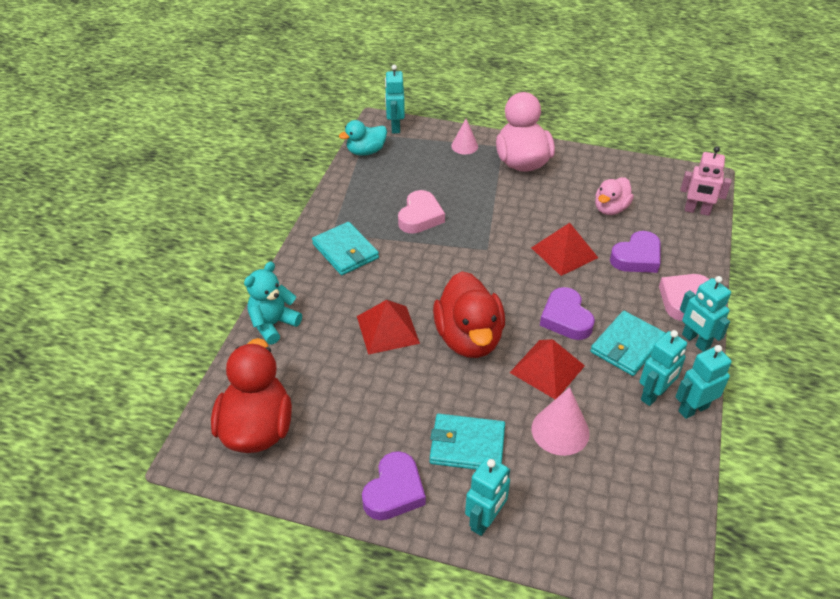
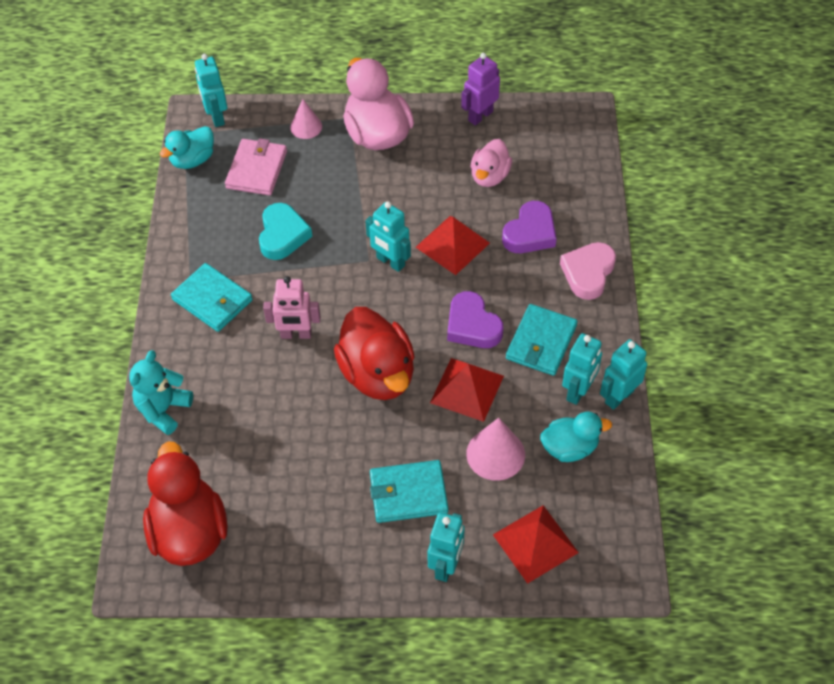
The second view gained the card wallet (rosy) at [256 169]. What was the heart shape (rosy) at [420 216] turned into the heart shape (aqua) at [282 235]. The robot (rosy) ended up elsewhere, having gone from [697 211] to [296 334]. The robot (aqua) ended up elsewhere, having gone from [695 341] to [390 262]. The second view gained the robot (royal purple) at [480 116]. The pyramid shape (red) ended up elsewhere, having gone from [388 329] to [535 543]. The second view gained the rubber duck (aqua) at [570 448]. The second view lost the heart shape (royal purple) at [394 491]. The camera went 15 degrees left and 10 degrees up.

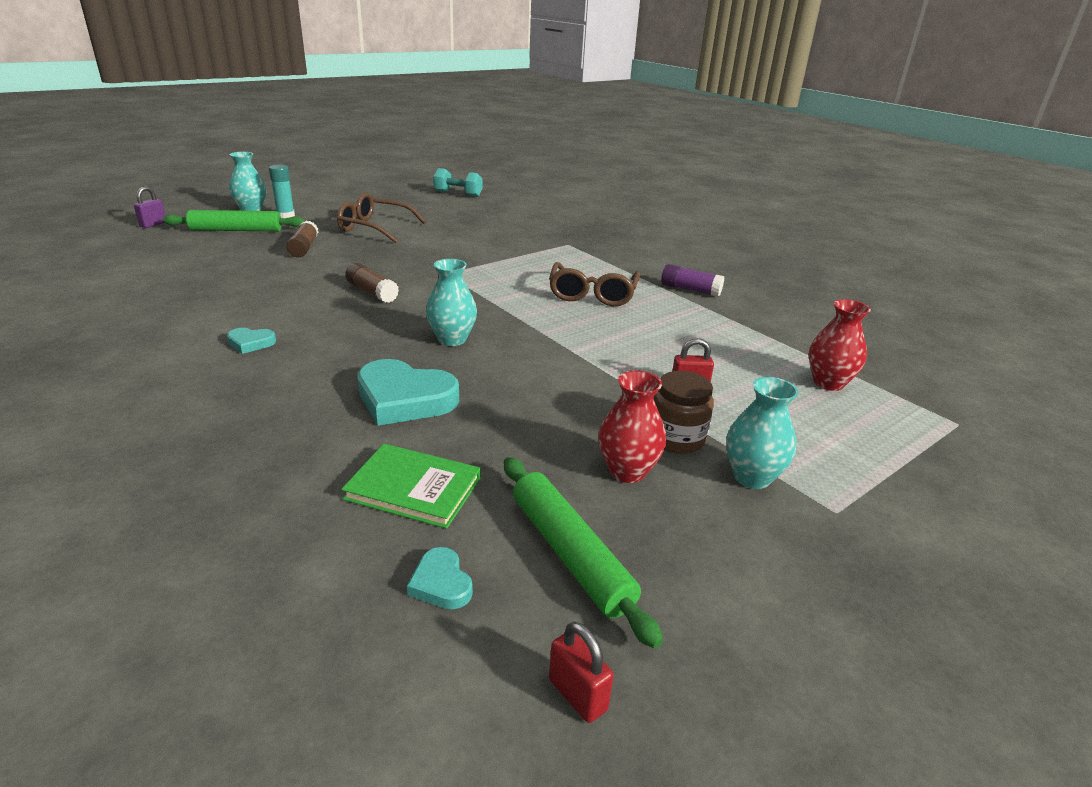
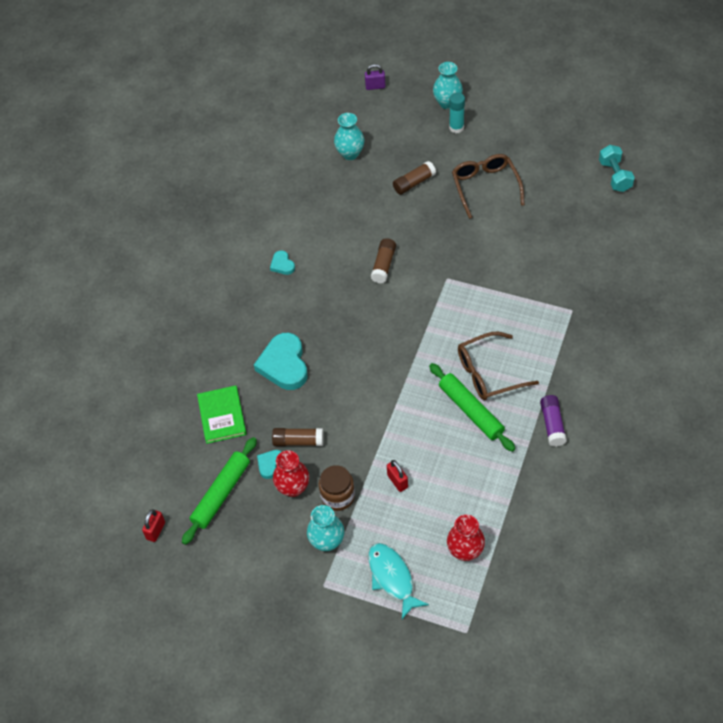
The heart shape (aqua) ended up elsewhere, having gone from [441 583] to [270 464]. The second view gained the glue (russet) at [298 441]. The tall vase (aqua) ended up elsewhere, having gone from [452 339] to [350 154]. The second view gained the toy fish (aqua) at [392 578]. The rolling pin (green) ended up elsewhere, having gone from [236 230] to [471 411]. The camera went 65 degrees right and 25 degrees up.

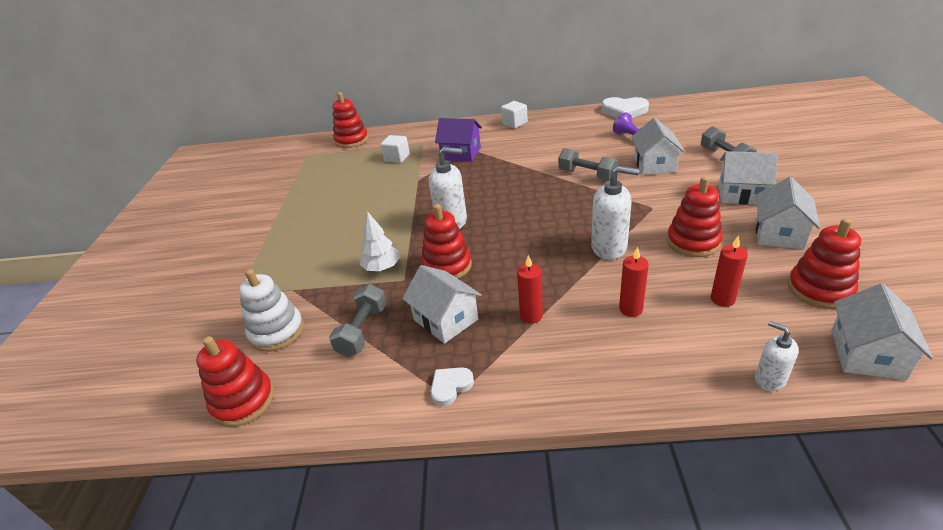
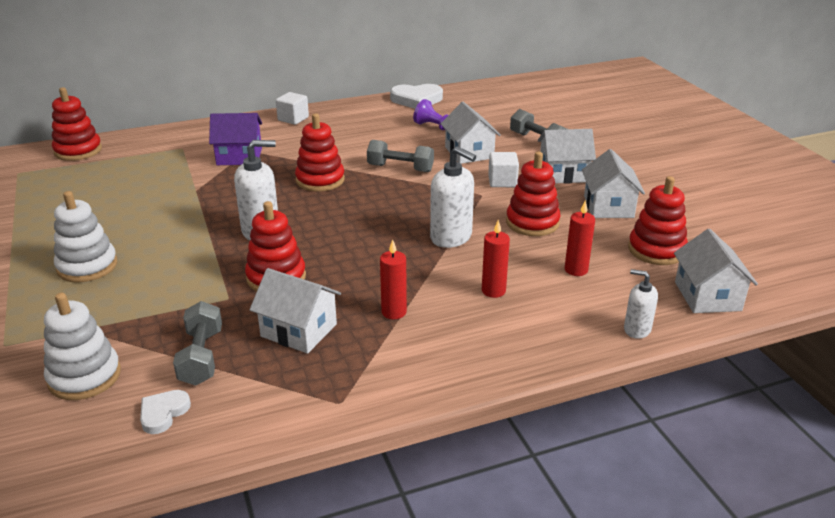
The second view gained the stacking rings (snow-white) at [87 266]. The heart shape (snow-white) ended up elsewhere, having gone from [450 387] to [163 413]. The stacking rings (red) ended up elsewhere, having gone from [243 401] to [320 180]. The pump bottle (snow-white) at [609 247] ended up facing another way, 45 degrees clockwise from before. The cube (snow-white) ended up elsewhere, having gone from [397 158] to [502 181]. The second view lost the toy tree (snow-white) at [382 268]. The camera went 25 degrees left and 5 degrees down.

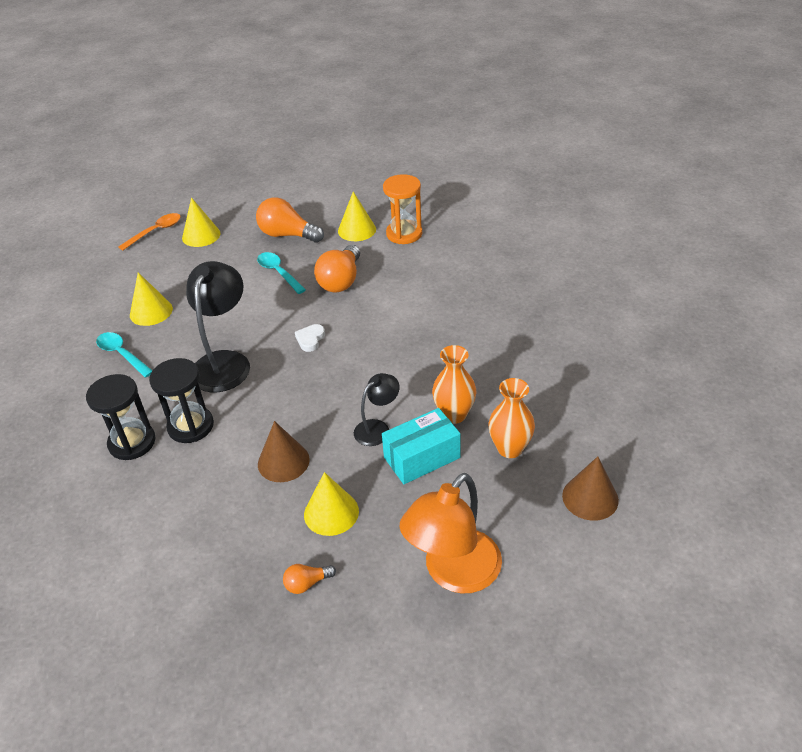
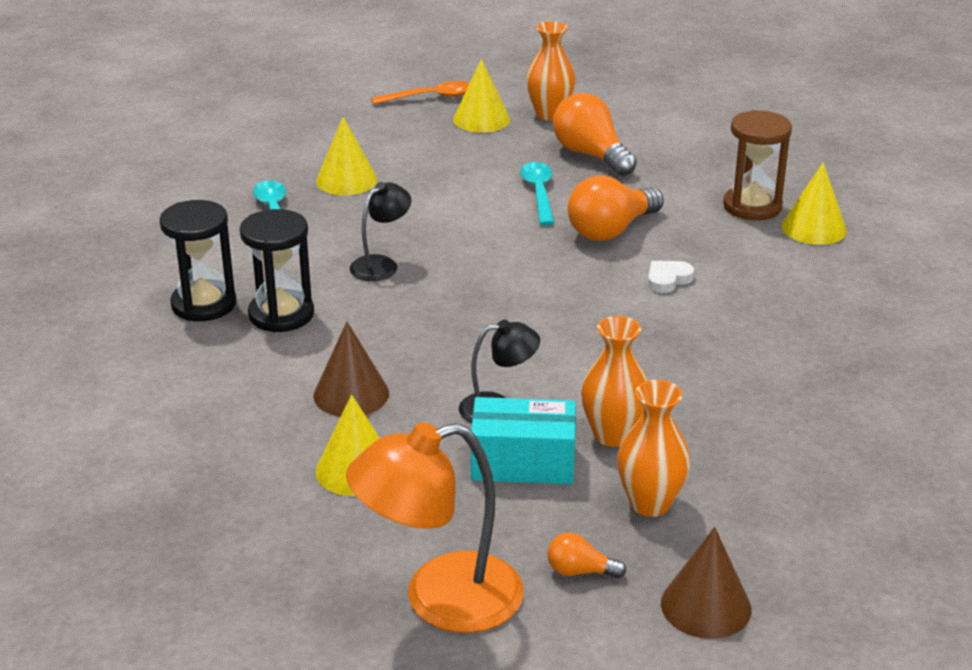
The size of the desk lamp (jet-black) at [224 362] changed by a factor of 0.55. The second view gained the tall vase (orange) at [549 114]. The light bulb (orange) ended up elsewhere, having gone from [307 583] to [580 571]. The heart shape (snow-white) ended up elsewhere, having gone from [310 339] to [668 279]. What was the hourglass (orange) at [404 234] turned into the hourglass (russet) at [752 206]. The solid cone (yellow) ended up elsewhere, having gone from [357 230] to [814 228]. The camera went 30 degrees right and 10 degrees down.

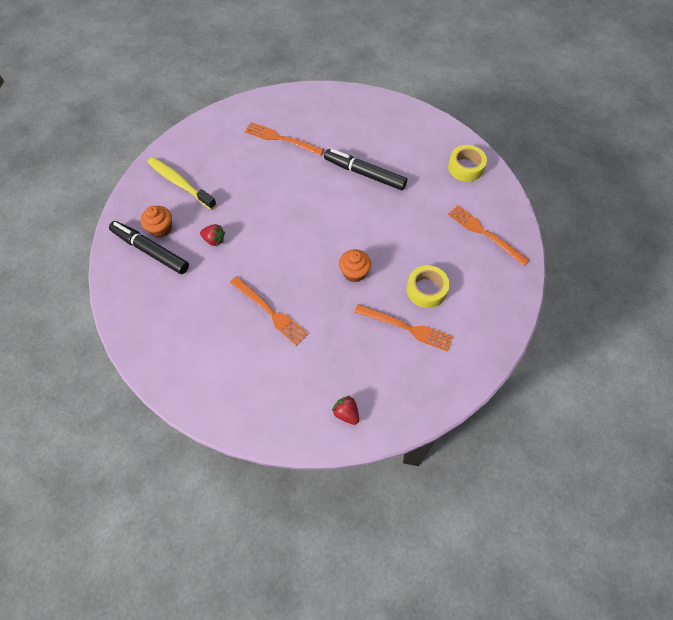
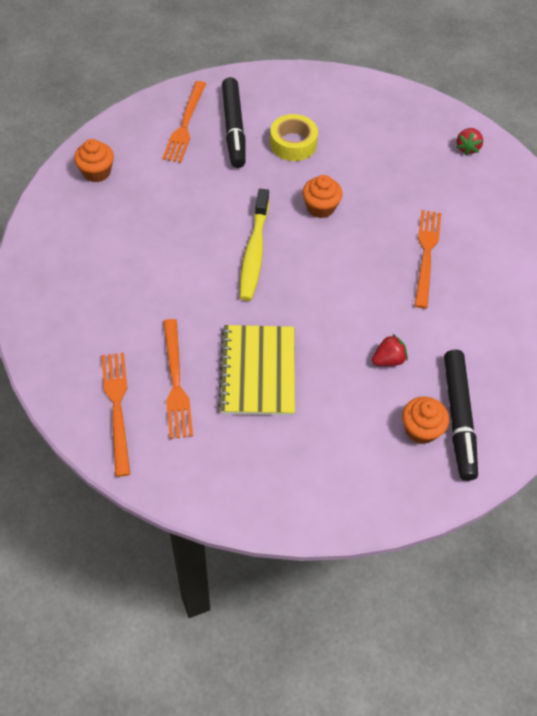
Where the tape (yellow) stood at [465 167], the fairy cake (orange) came to stand at [96 172]. The dinner fork (orange) ended up elsewhere, having gone from [406 327] to [117 407]. The second view gained the exercise book (yellow) at [258 371]. The marker (jet-black) ended up elsewhere, having gone from [365 174] to [233 128]. The toothbrush (yellow) ended up elsewhere, having gone from [180 183] to [254 252]. The toy strawberry (red) at [214 240] ended up facing another way, 75 degrees clockwise from before. The camera went 125 degrees left and 5 degrees down.

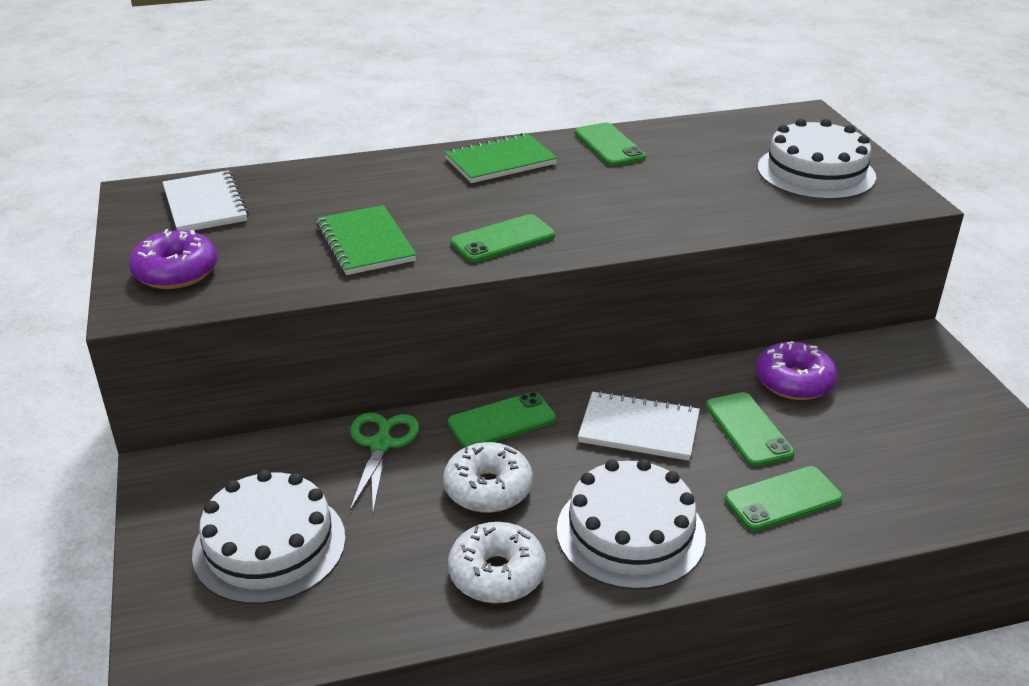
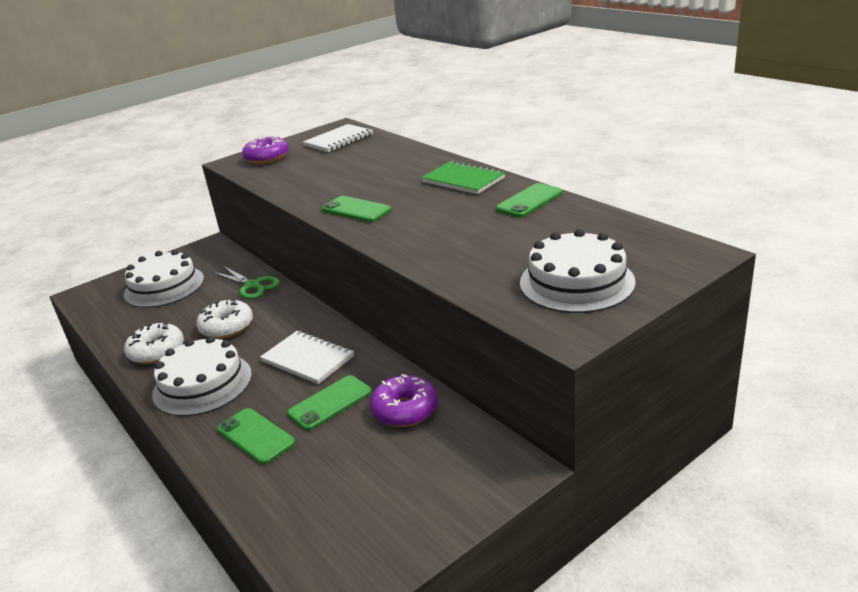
The shears (green) at [381 445] ended up facing another way, 60 degrees clockwise from before. The exercise book (snow-white) at [639 429] ended up facing another way, 45 degrees counterclockwise from before. The second view lost the exercise book (green) at [365 243]. The second view lost the mobile phone (green) at [502 421]. The camera went 70 degrees right and 5 degrees down.

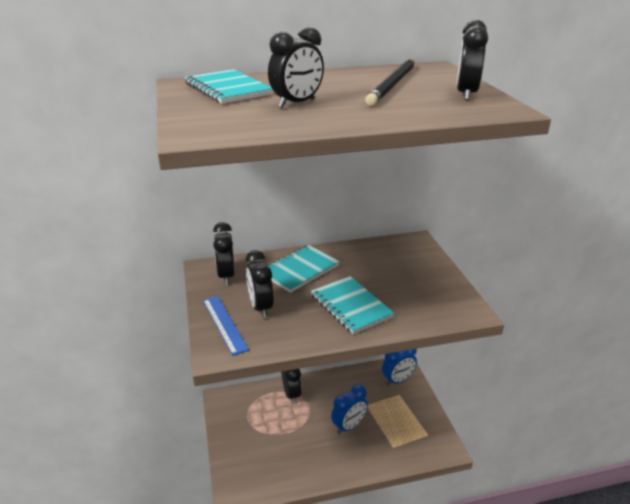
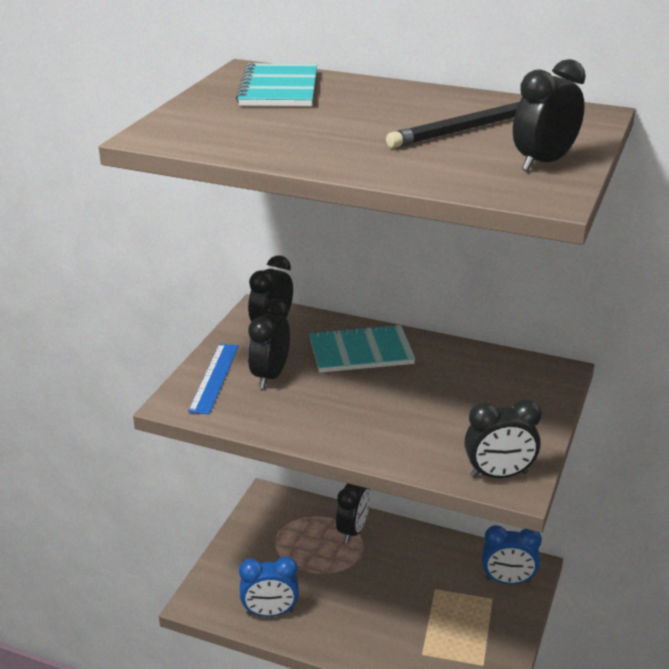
The bedside clock (royal blue) ended up elsewhere, having gone from [349 426] to [270 612]. The bedside clock (jet-black) ended up elsewhere, having gone from [297 103] to [498 475]. The second view lost the exercise book (aqua) at [351 306]. The camera went 35 degrees right and 0 degrees up.

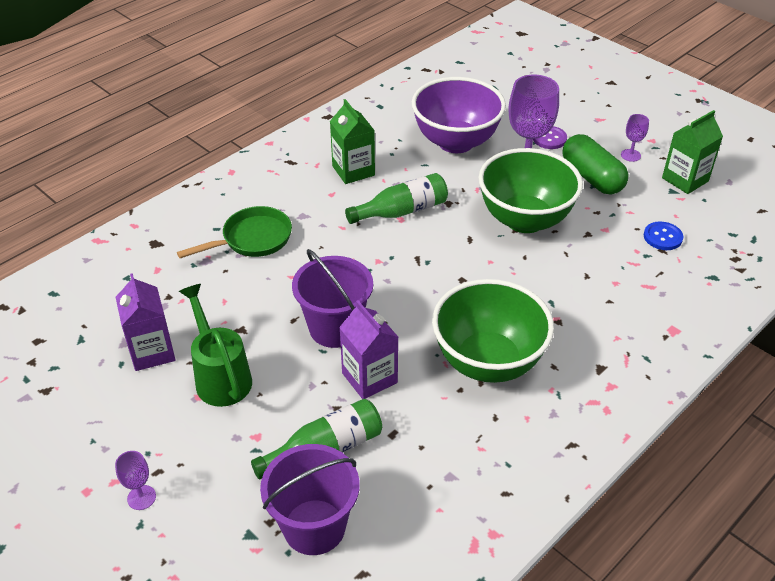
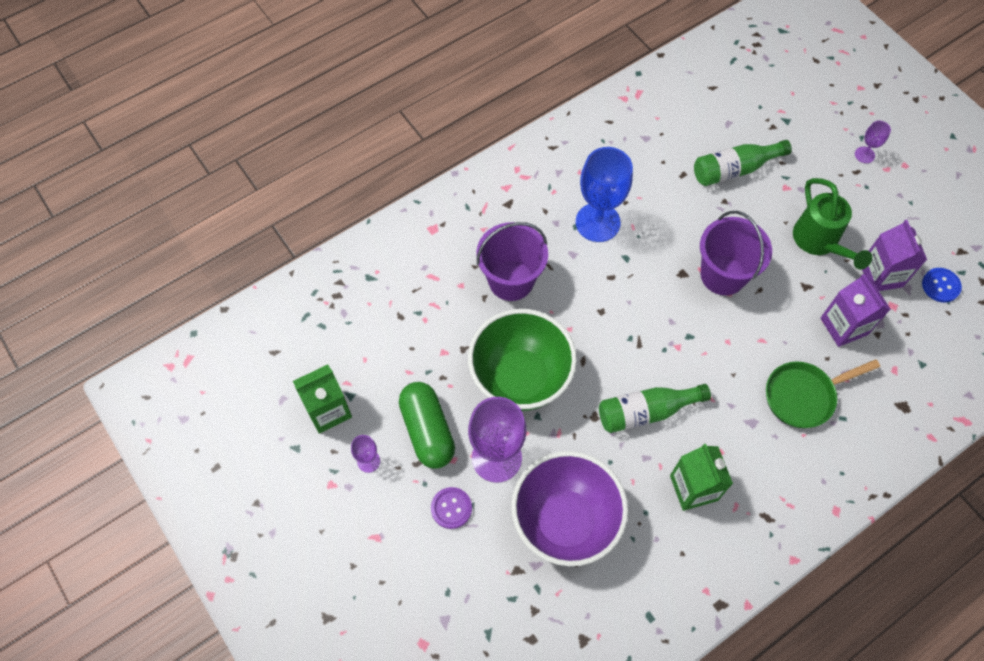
The pail (royal purple) ended up elsewhere, having gone from [314 527] to [511 280]. Where the bowl (green) stood at [488 362], the wine glass (royal blue) came to stand at [597 222]. The carton (royal purple) ended up elsewhere, having gone from [369 378] to [844 326]. The sewing button (royal blue) ended up elsewhere, having gone from [662 237] to [940 286]. The camera went 170 degrees left and 20 degrees up.

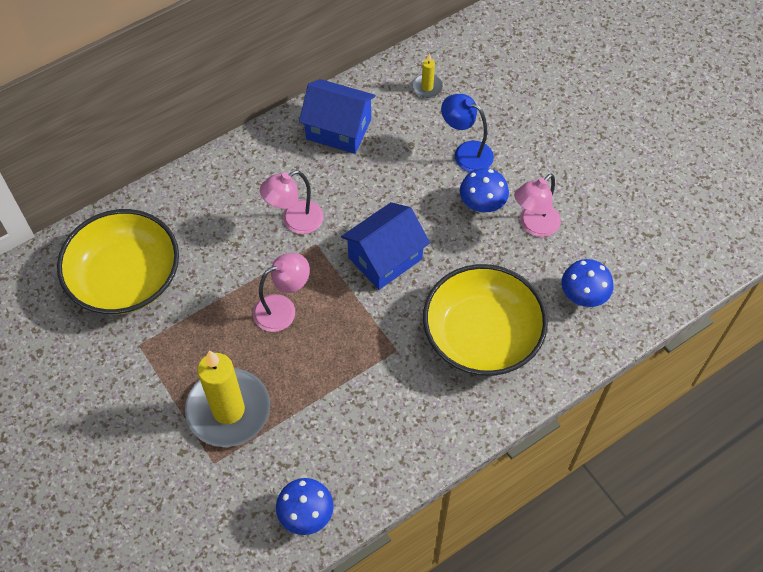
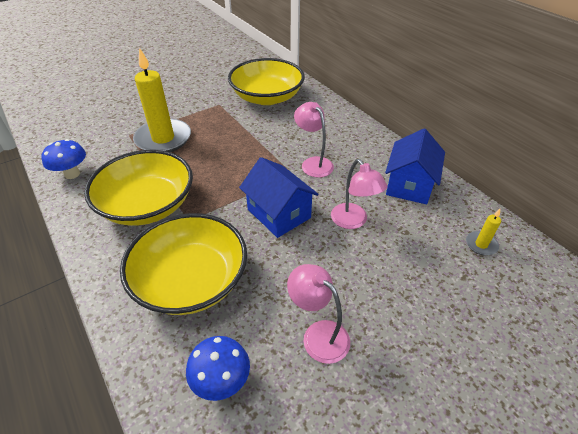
The second view gained the bowl (yellow) at [147 205]. The desk lamp (rosy) ended up elsewhere, having gone from [283 309] to [353 221]. The second view lost the desk lamp (royal blue) at [466 153]. The second view lost the fungus (royal blue) at [482 205]. The camera went 90 degrees right and 15 degrees down.

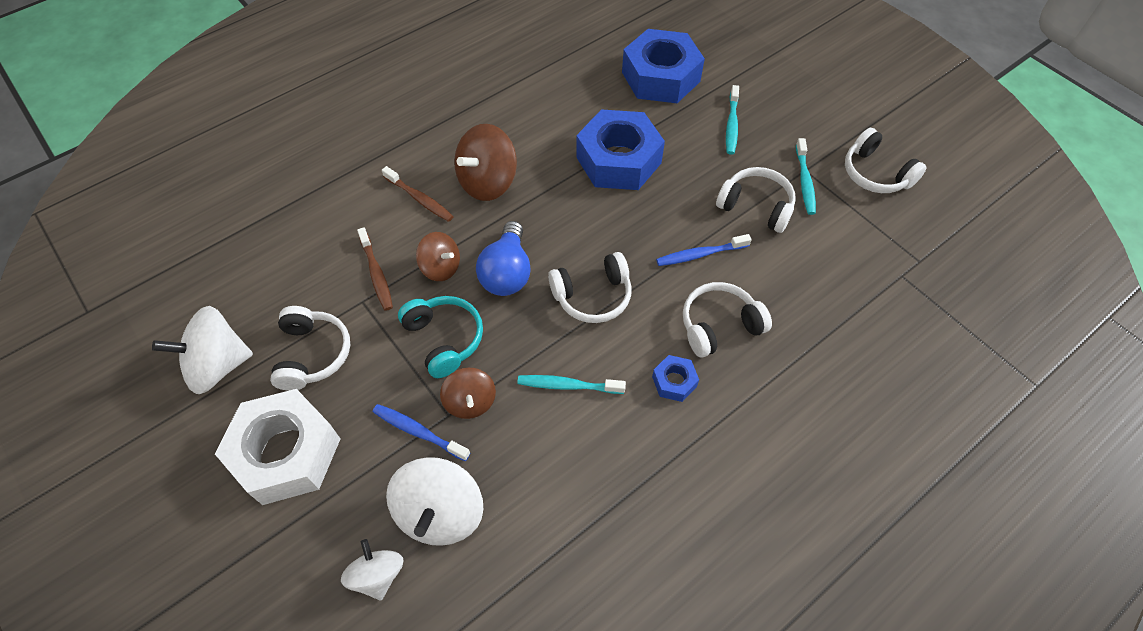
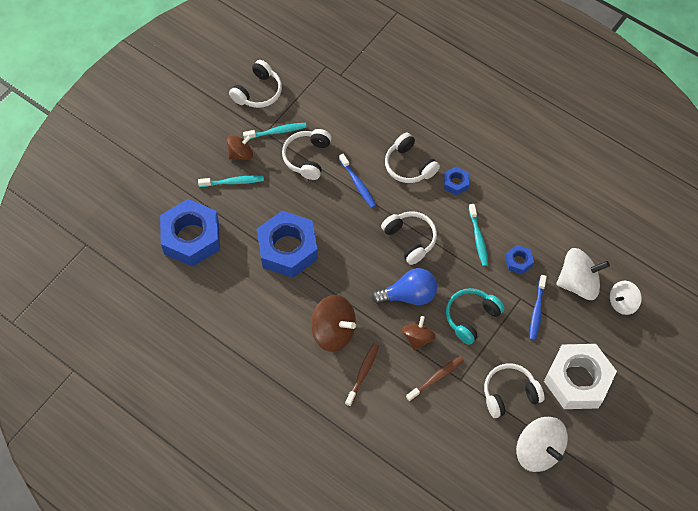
The toy top (russet) ended up elsewhere, having gone from [470 402] to [240 154]. The second view gained the nut (royal blue) at [518 261]. The camera went 105 degrees left and 5 degrees up.

